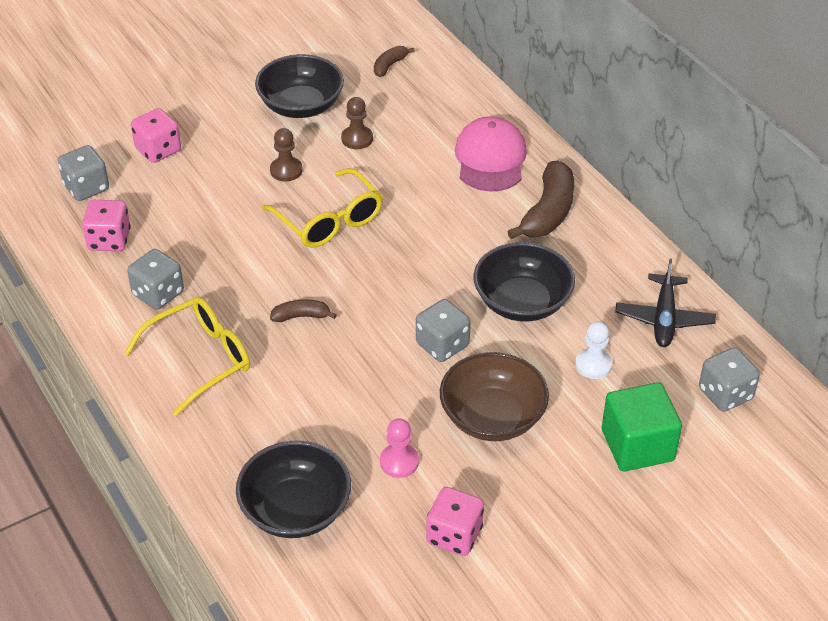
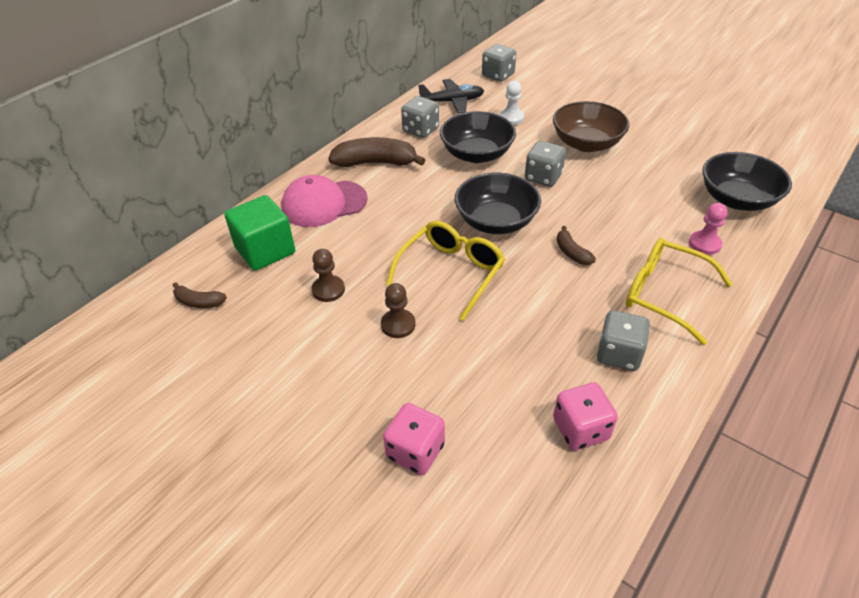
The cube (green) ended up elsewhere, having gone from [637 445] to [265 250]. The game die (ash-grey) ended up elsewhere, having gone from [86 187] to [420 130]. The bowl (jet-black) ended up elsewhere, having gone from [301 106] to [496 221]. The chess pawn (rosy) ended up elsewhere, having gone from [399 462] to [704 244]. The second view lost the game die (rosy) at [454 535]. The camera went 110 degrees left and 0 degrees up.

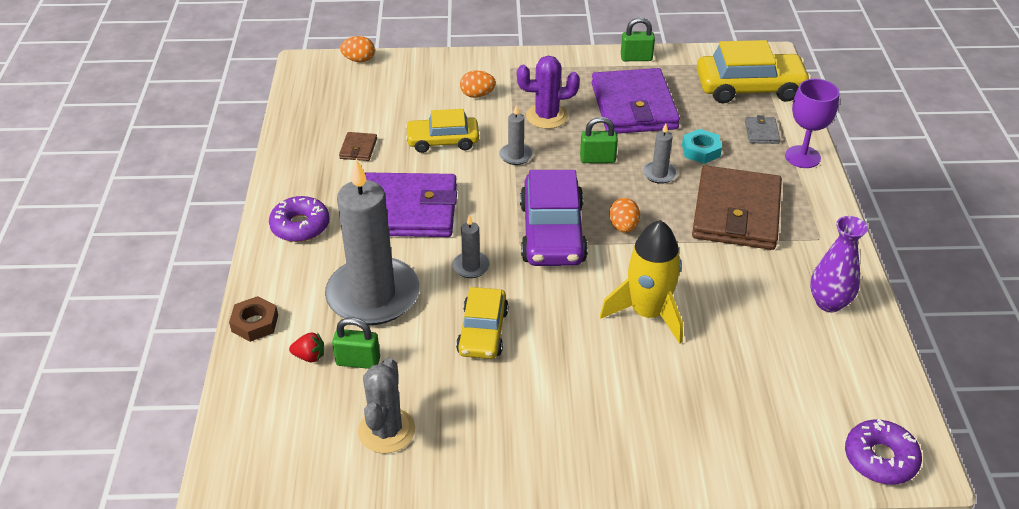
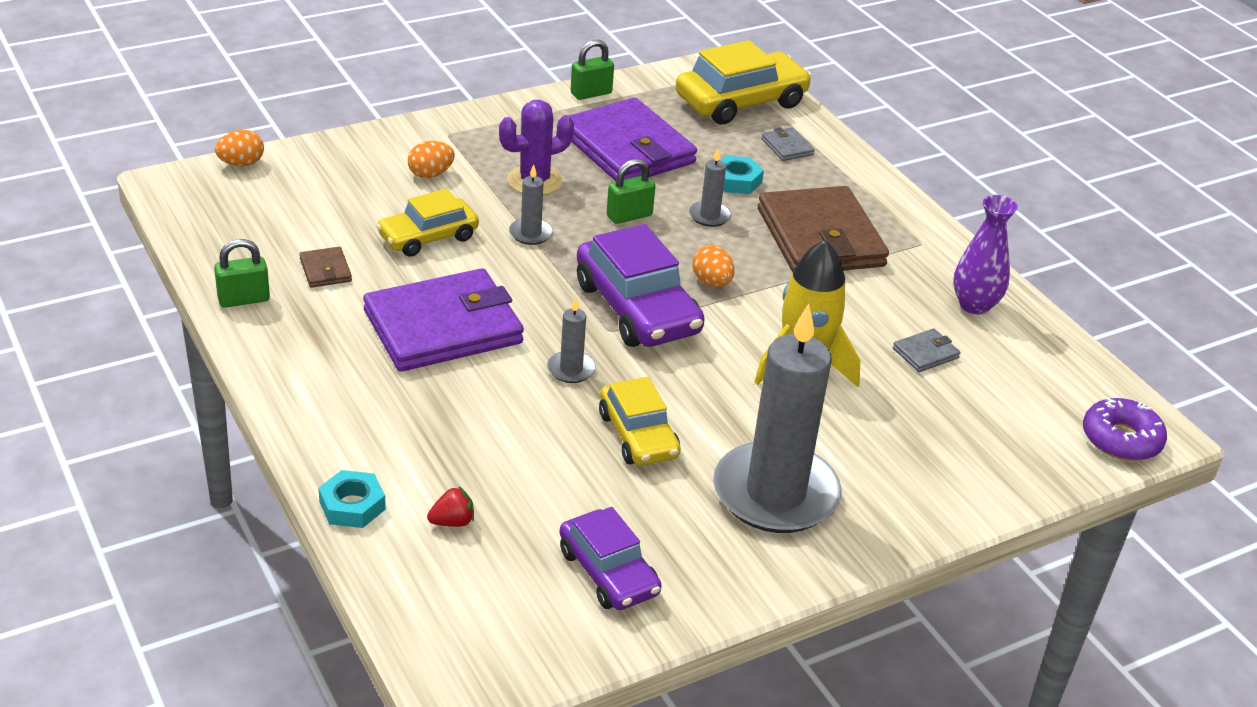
The padlock (green) ended up elsewhere, having gone from [358 361] to [243 299]. What was the nut (russet) at [255 323] turned into the nut (aqua) at [352 505]. Where the saguaro cactus (ash-grey) stood at [386 430], the automobile (royal purple) came to stand at [608 572]. The candle (ash-grey) ended up elsewhere, having gone from [373 295] to [775 493]. The second view gained the card wallet (ash-grey) at [925 353]. The second view lost the glazed donut (royal purple) at [300 226]. The second view lost the wine glass (royal purple) at [802 157]. The camera went 30 degrees left and 5 degrees down.

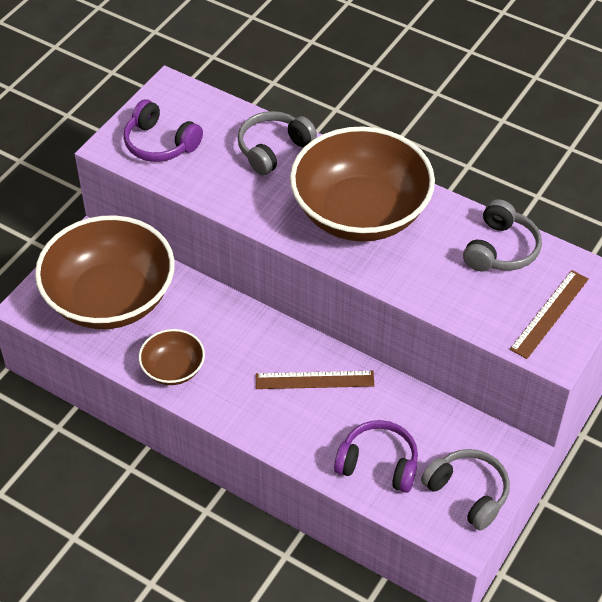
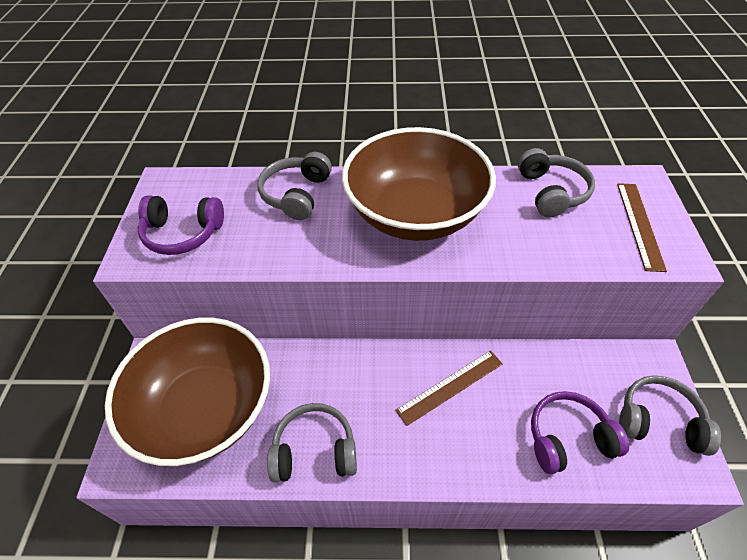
Where the bowl (russet) stood at [173 369], the over-ear headphones (ash-grey) came to stand at [314 450]. The camera went 30 degrees left and 0 degrees up.

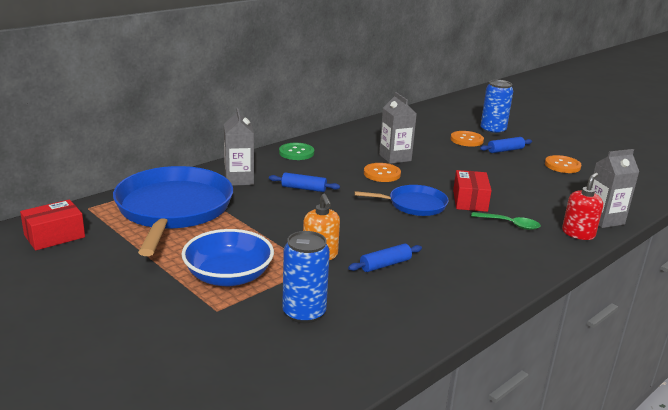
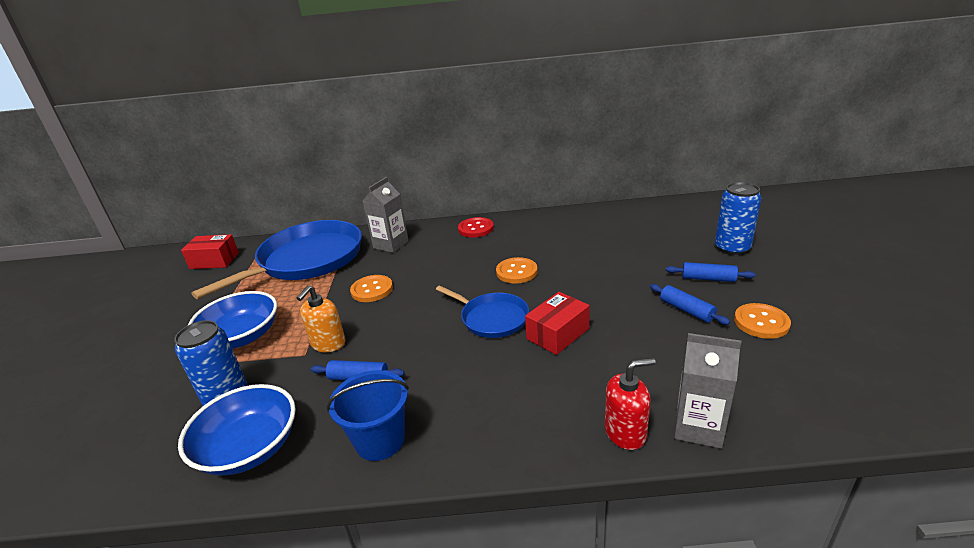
The second view gained the bowl (royal blue) at [249 448]. The second view gained the pail (royal blue) at [380 440]. The sewing button (orange) ended up elsewhere, having gone from [466 140] to [372 290]. What was the sewing button (green) at [296 153] turned into the sewing button (red) at [476 228]. The rolling pin (royal blue) ended up elsewhere, having gone from [304 188] to [686 310]. The second view lost the carton (ash-grey) at [395 157]. The second view lost the teaspoon (green) at [510 224]. The camera went 45 degrees right and 5 degrees up.

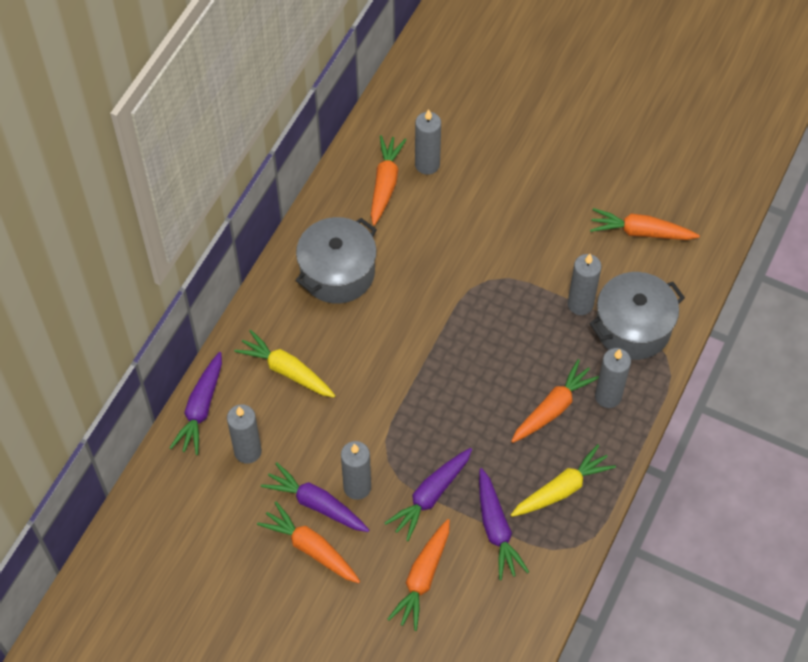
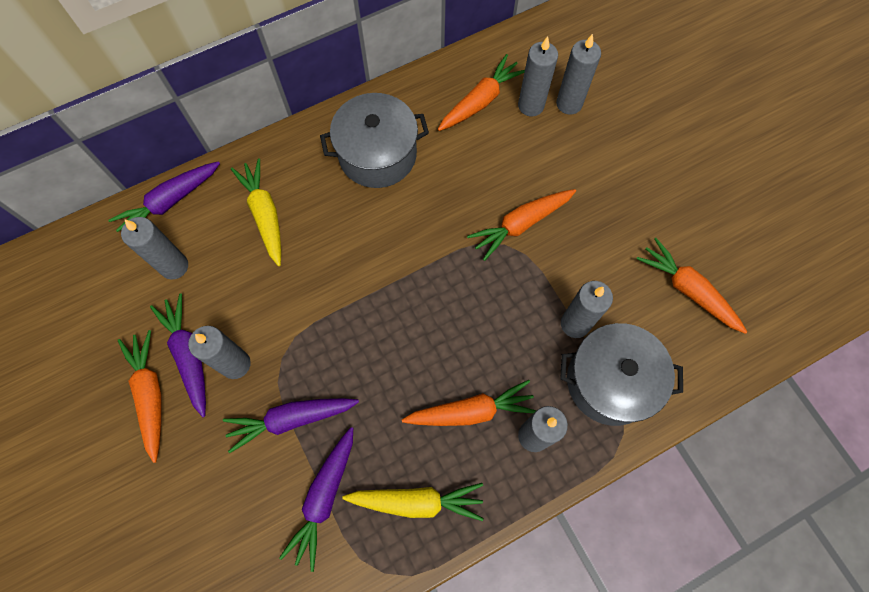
The toy carrot (orange) ended up elsewhere, having gone from [423 578] to [521 224]. The second view gained the candle (ash-grey) at [569 104]. The camera went 35 degrees right and 10 degrees up.

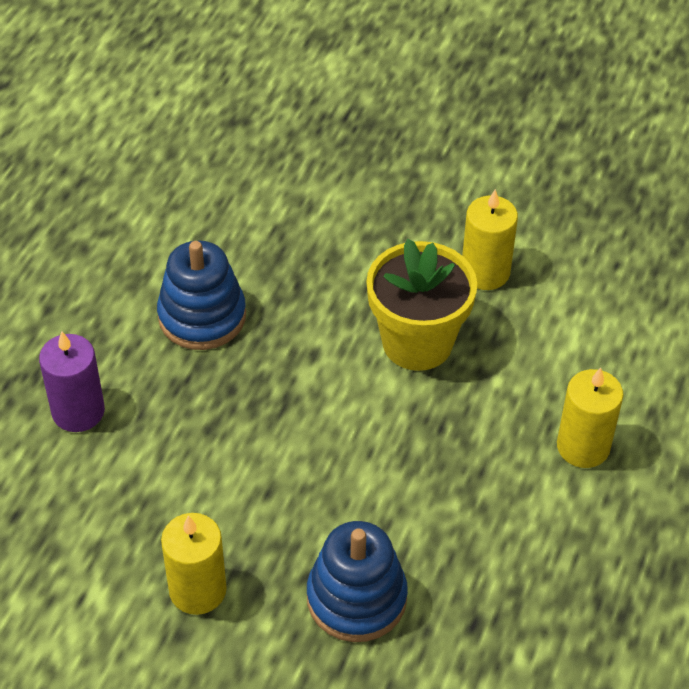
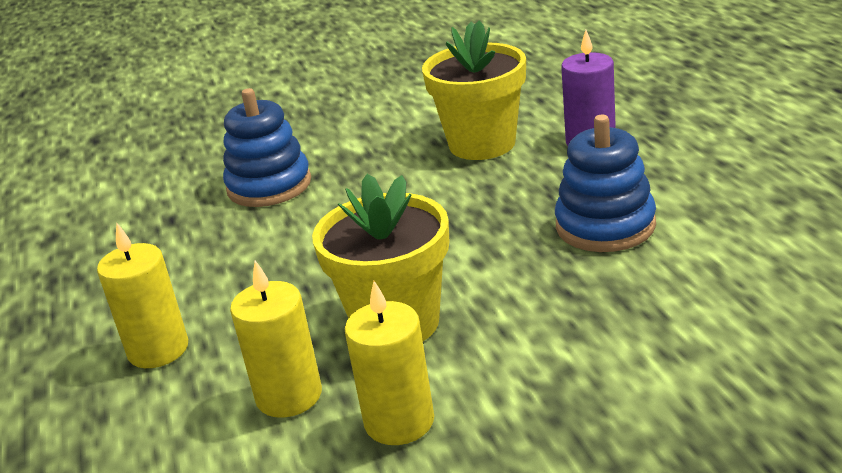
The candle (yellow) ended up elsewhere, having gone from [197 590] to [289 396]. The second view gained the potted plant (yellow) at [482 144]. The camera went 145 degrees right and 20 degrees down.

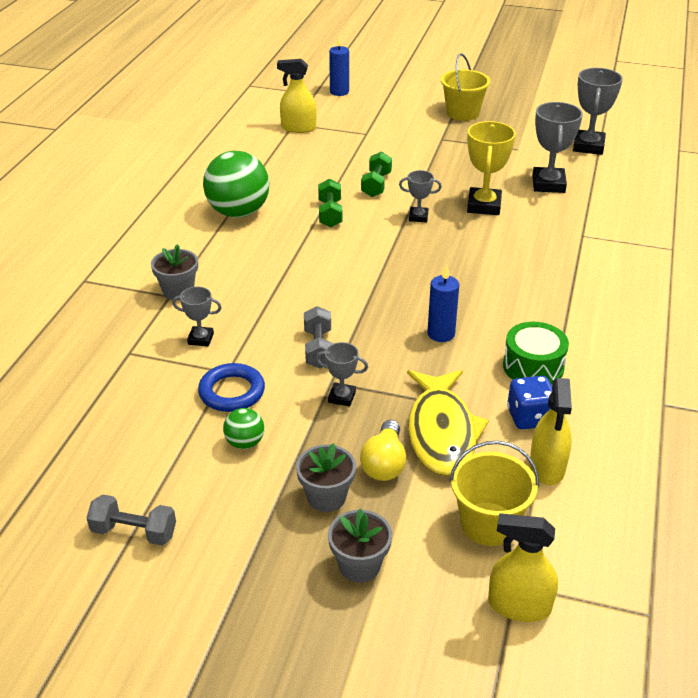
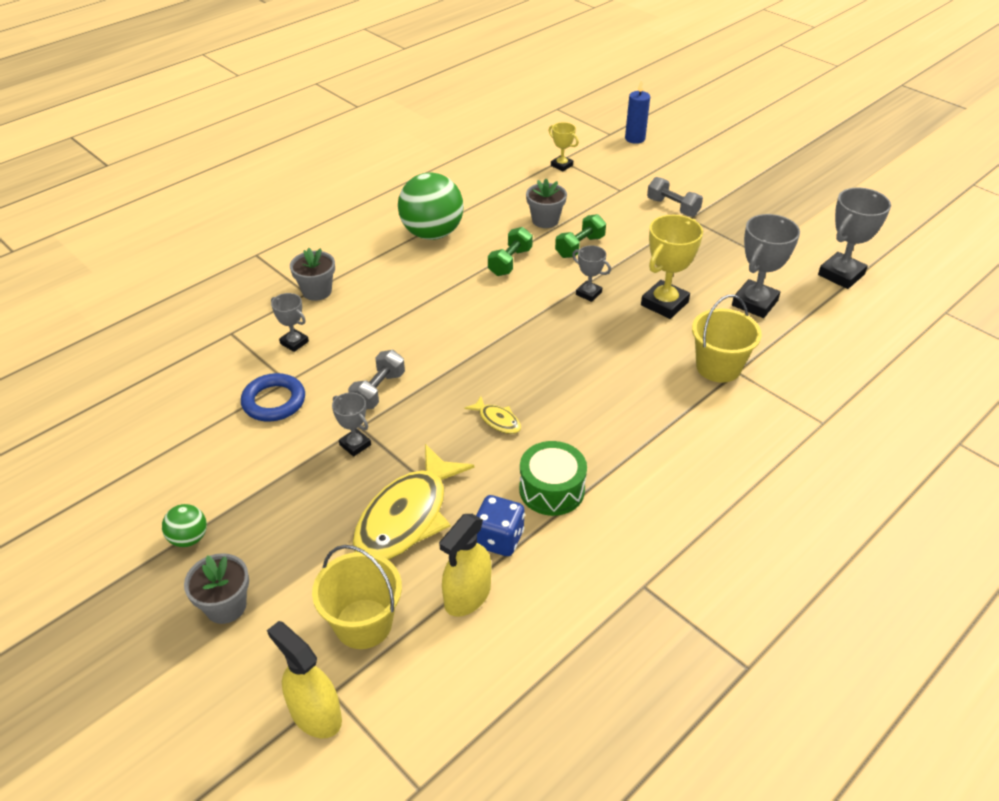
The play ball (green) ended up elsewhere, having gone from [245 443] to [189 538]. Where the candle (royal blue) stood at [441 334], the toy fish (yellow) came to stand at [497 420]. The potted plant (ash-grey) ended up elsewhere, having gone from [326 497] to [545 220]. Where the spray bottle (yellow) stood at [298 128], the trophy (yellow) came to stand at [561 165]. The free weight (ash-grey) ended up elsewhere, having gone from [134 532] to [672 207]. The pail (yellow) ended up elsewhere, having gone from [462 113] to [718 367]. The second view lost the light bulb (yellow) at [384 463]. The camera went 30 degrees right and 5 degrees up.

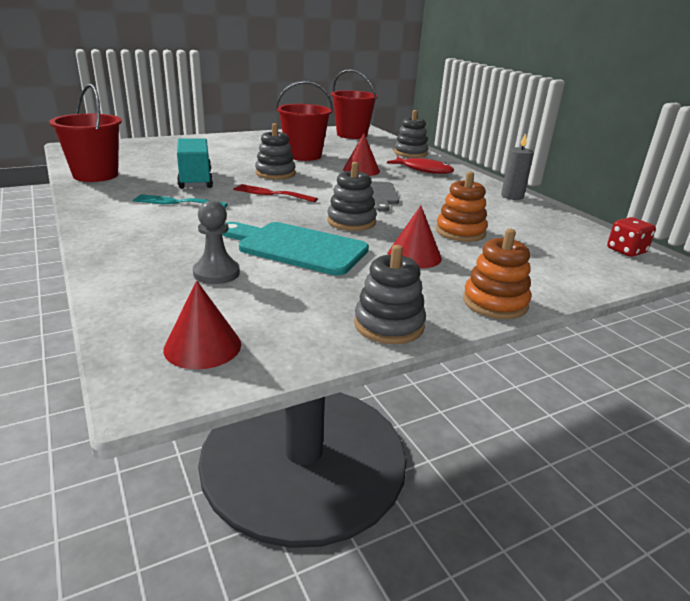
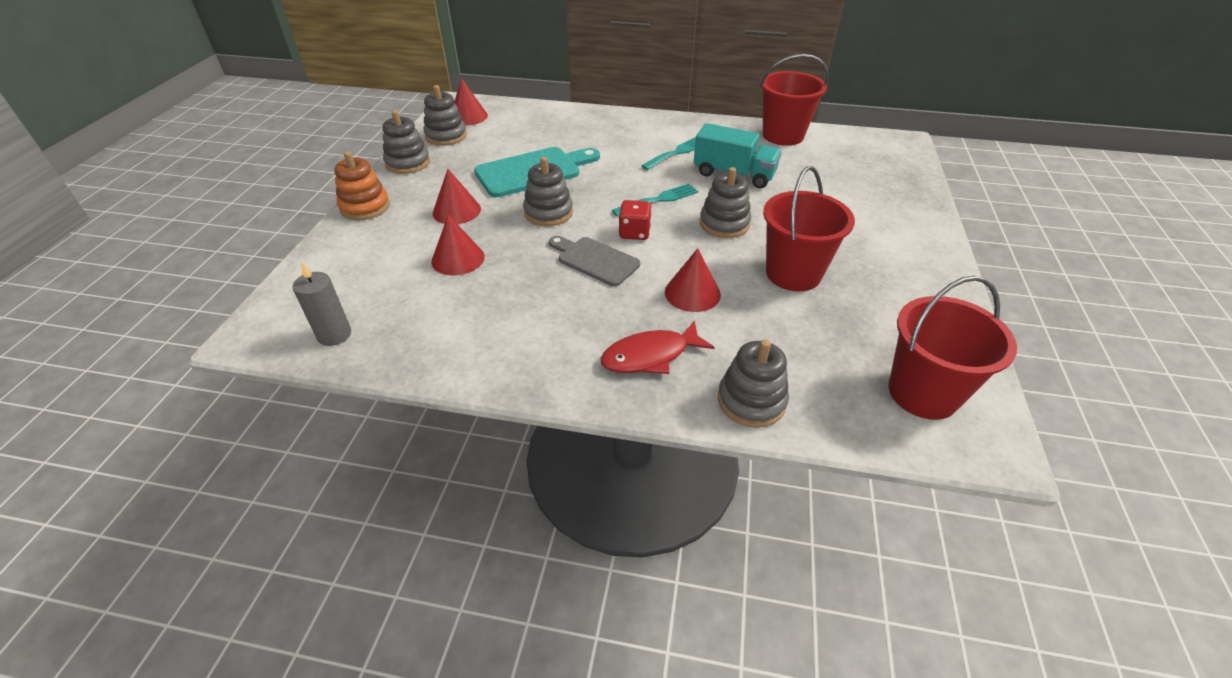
The candle (ash-grey) ended up elsewhere, having gone from [512 196] to [334 335]. The second view gained the stacking rings (ash-grey) at [446 136]. Where the stacking rings (orange) stood at [460 232], the solid cone (red) came to stand at [458 259]. What was the dinner fork (red) at [271 193] turned into the dinner fork (aqua) at [659 199]. The game die (red) ended up elsewhere, having gone from [626 251] to [634 233]. The second view lost the chess pawn (ash-grey) at [216 273]. The camera went 130 degrees right and 15 degrees up.

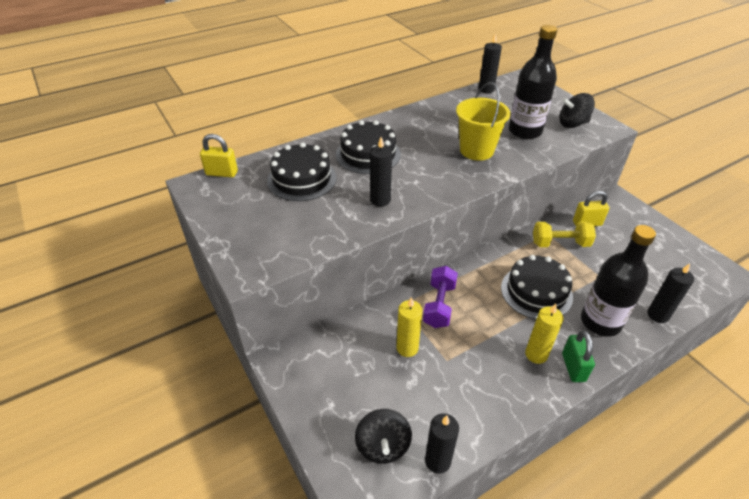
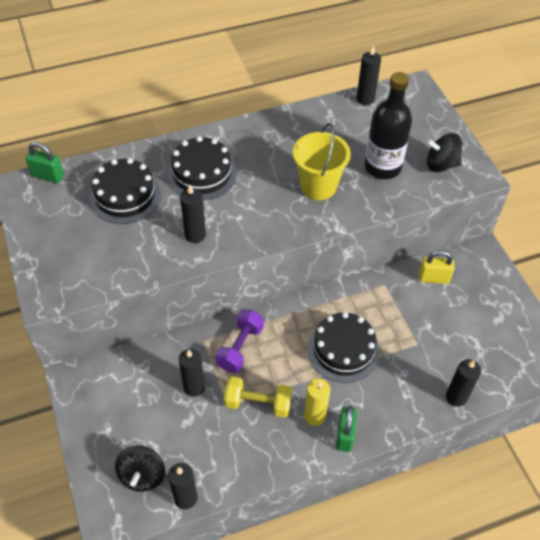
What was the padlock (yellow) at [222 173] turned into the padlock (green) at [48 176]. What was the candle (yellow) at [407 348] turned into the candle (jet-black) at [194 387]. The free weight (yellow) ended up elsewhere, having gone from [560 243] to [258 403]. The second view lost the bottle (jet-black) at [600 322]. The camera went 10 degrees right and 10 degrees up.

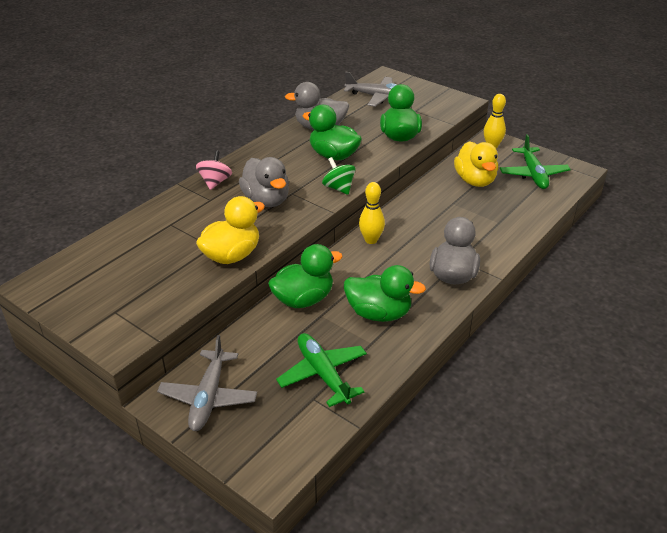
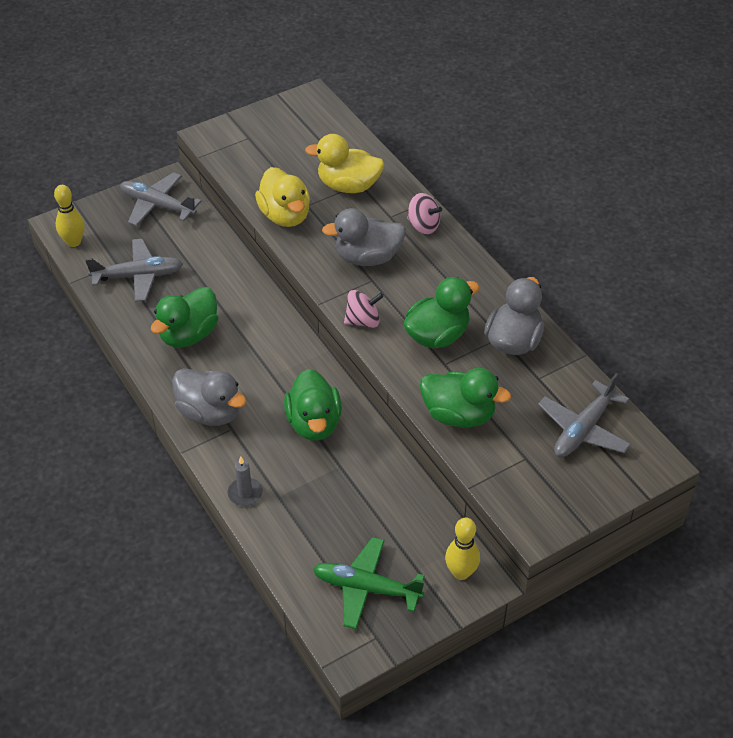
The tenpin (yellow) ended up elsewhere, having gone from [371 240] to [74 242]. What was the toy plane (green) at [323 374] turned into the toy plane (ash-grey) at [138 276]. The second view gained the candle (ash-grey) at [245 493]. The rubber duck (green) ended up elsewhere, having gone from [303 299] to [314 423]. The rubber duck (yellow) ended up elsewhere, having gone from [475 181] to [348 186]. What was the toy top (green) at [338 188] turned into the toy top (rosy) at [363 321]. The camera went 110 degrees right and 10 degrees up.

